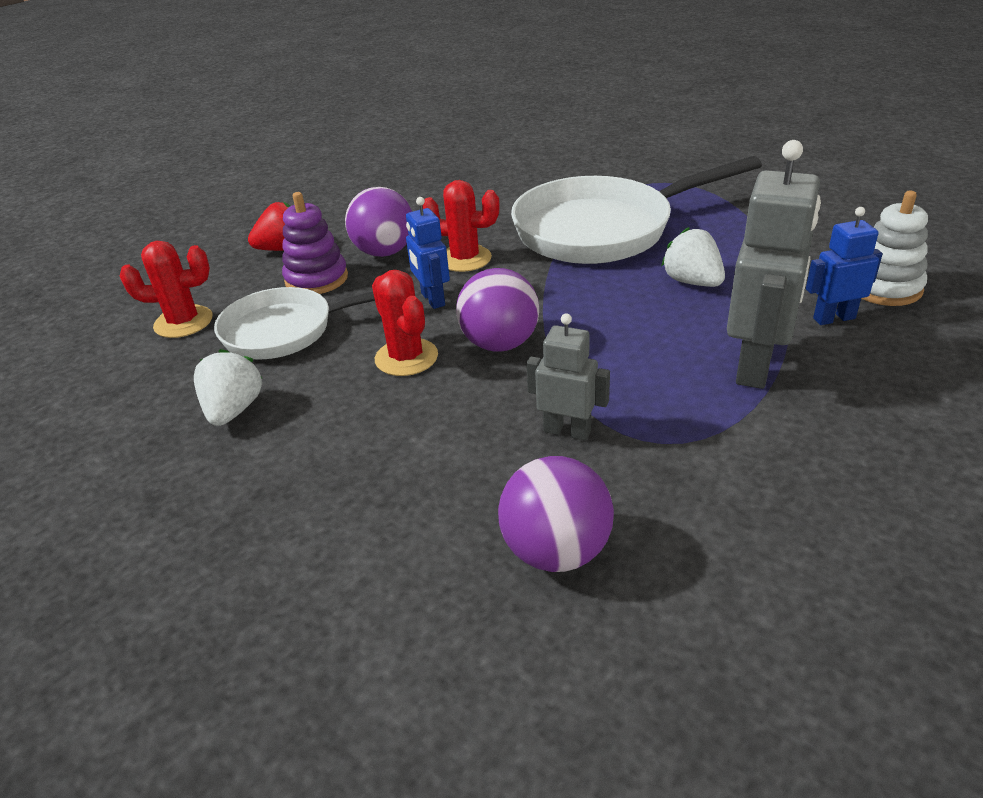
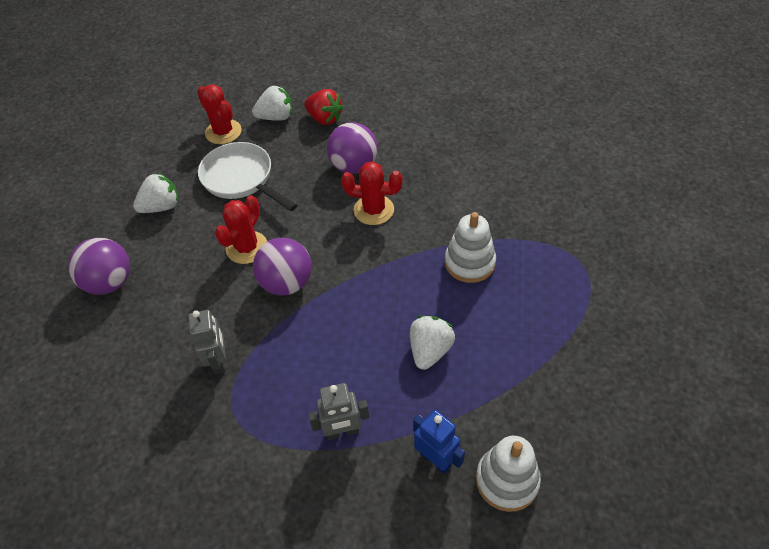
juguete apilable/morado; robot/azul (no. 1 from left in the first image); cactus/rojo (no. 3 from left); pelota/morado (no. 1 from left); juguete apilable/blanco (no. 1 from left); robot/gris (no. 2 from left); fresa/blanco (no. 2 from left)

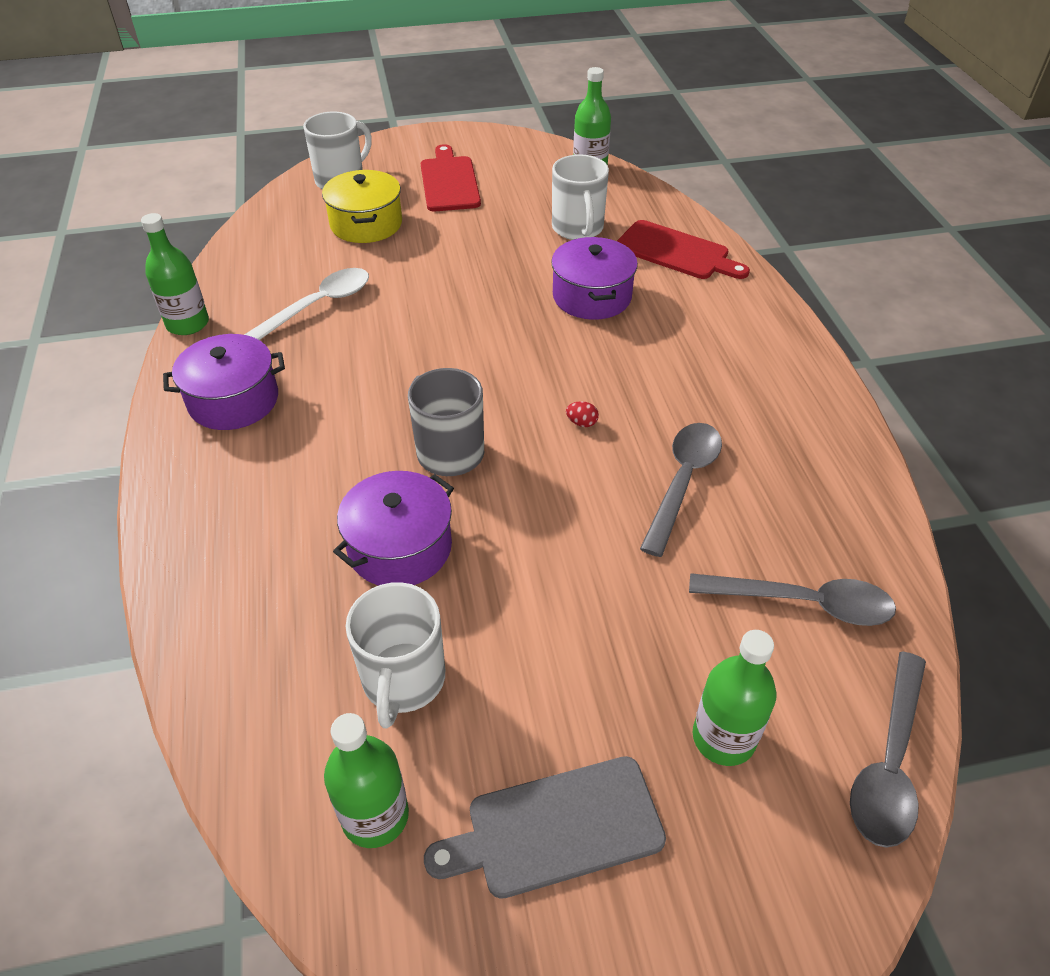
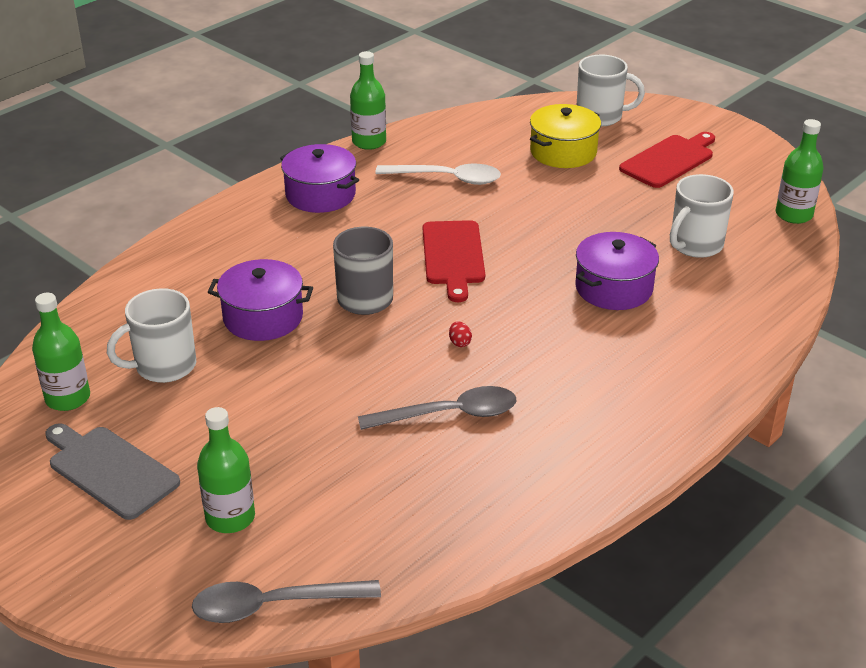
tabla de cortar/rojo (no. 1 from left); cuchara/gris (no. 2 from left in the first image)

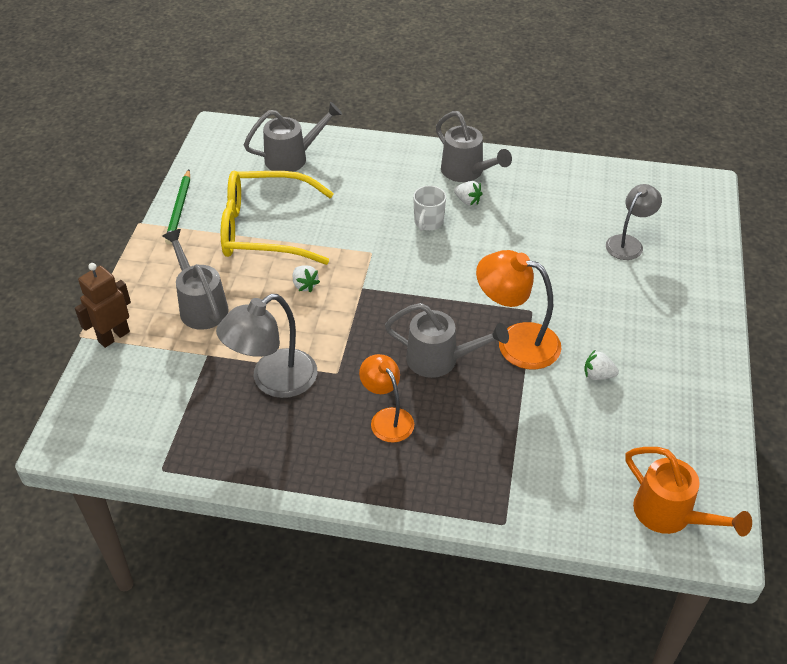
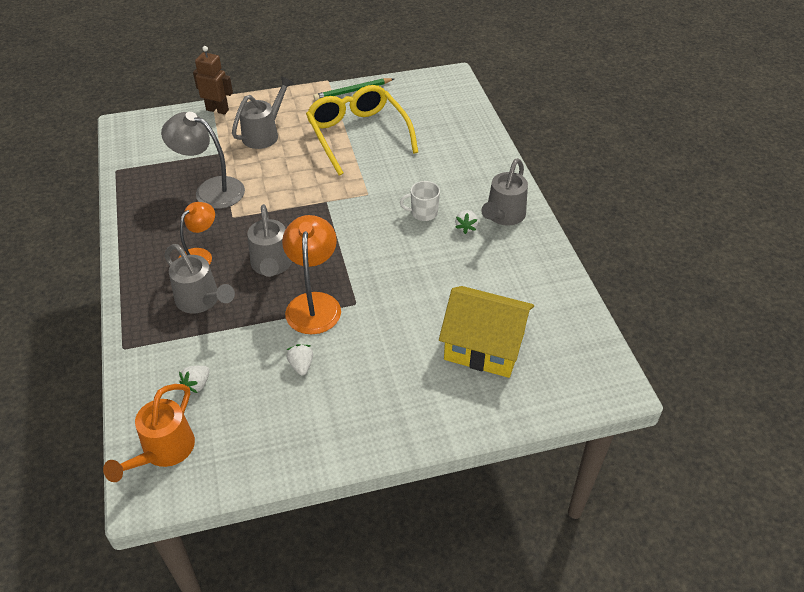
regadera/gris (no. 1 from left); fresa/blanco (no. 1 from left); casa/amarillo

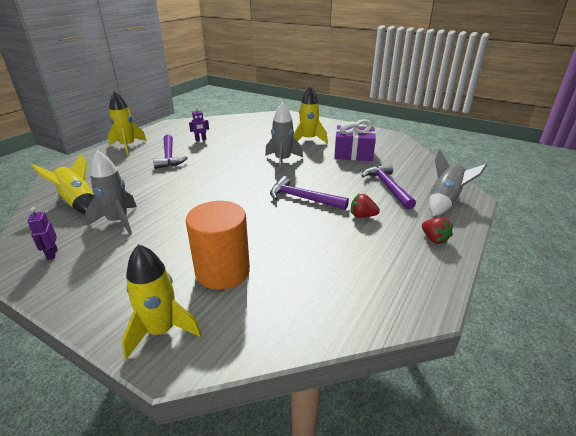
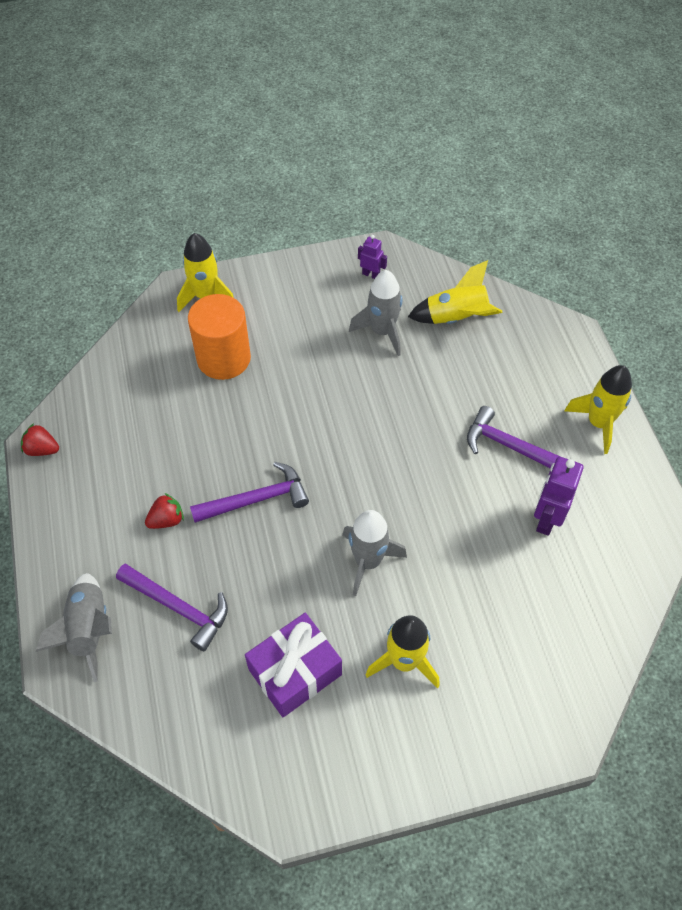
robot/morado (no. 2 from left); fresa/rojo (no. 1 from left)

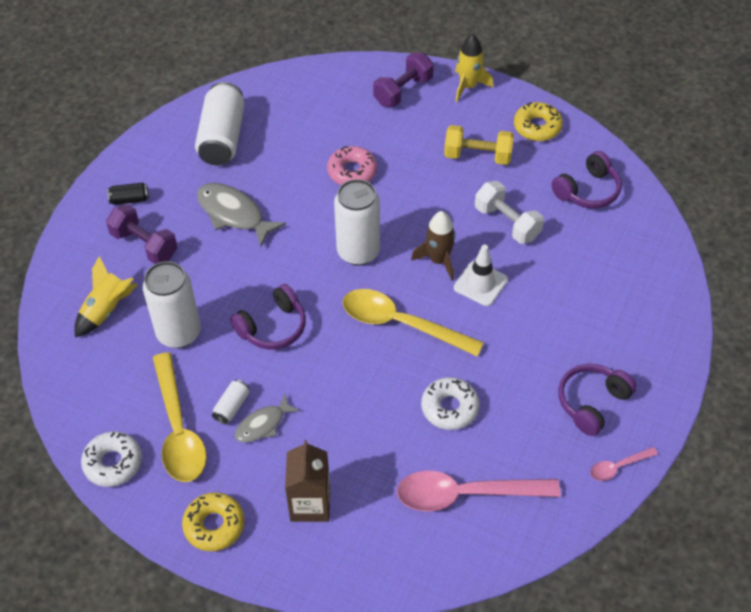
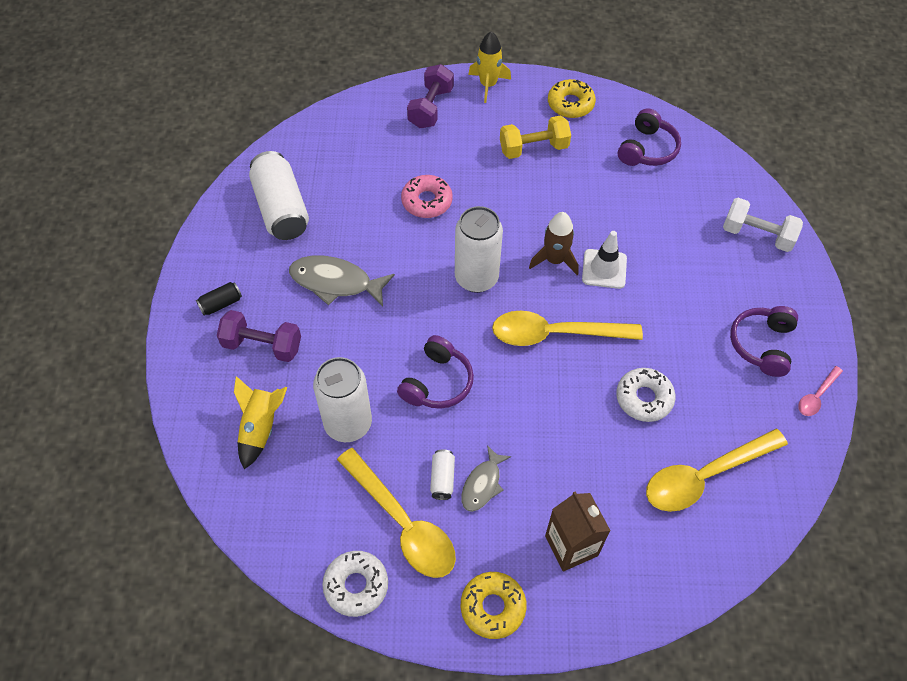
cuchara/amarillo (no. 3 from left); mancuerna/blanco

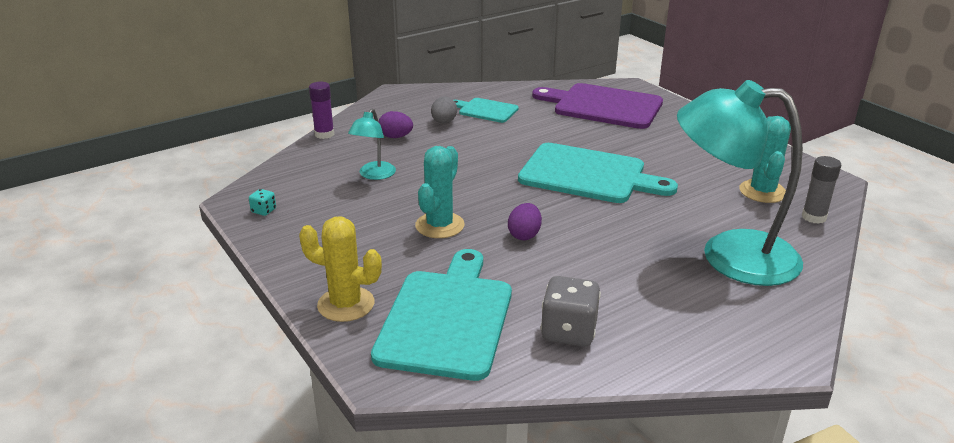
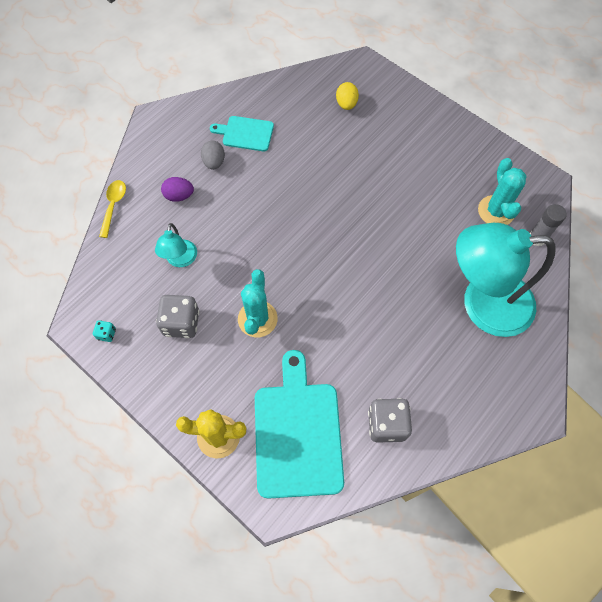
cuchara/amarillo; huevo/morado (no. 2 from left in the first image); tabla de cortar/turquesa (no. 3 from left in the first image); huevo/amarillo; dado/gris (no. 1 from left)

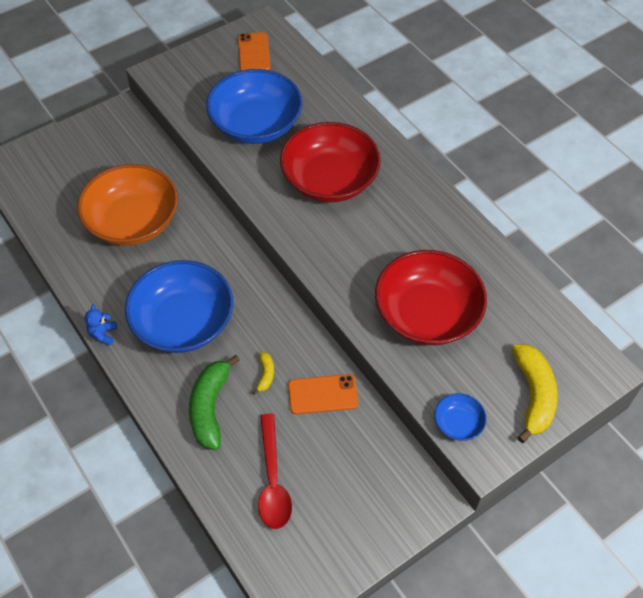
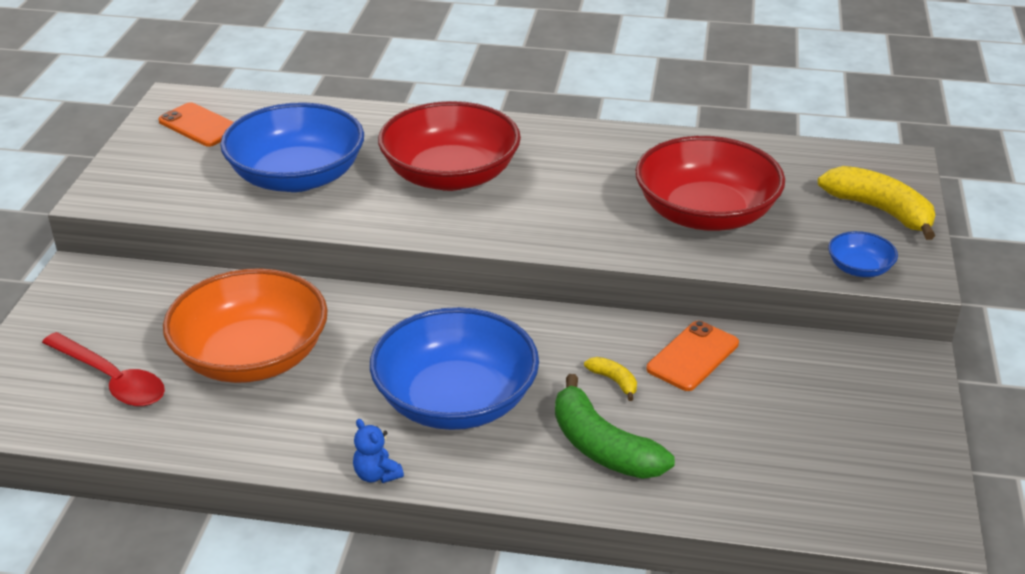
cuchara/rojo

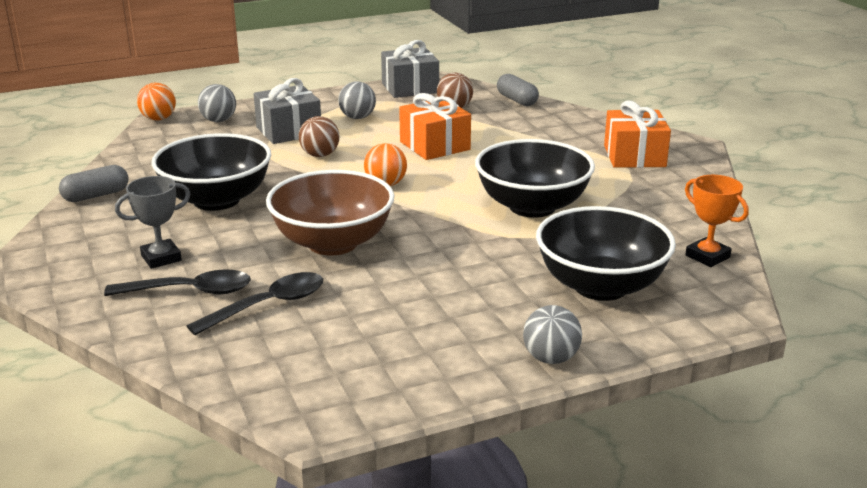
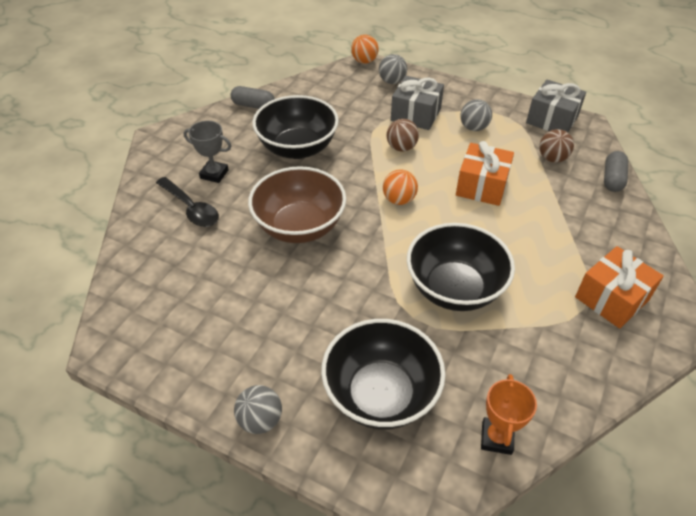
cuchara/negro (no. 2 from left in the first image)

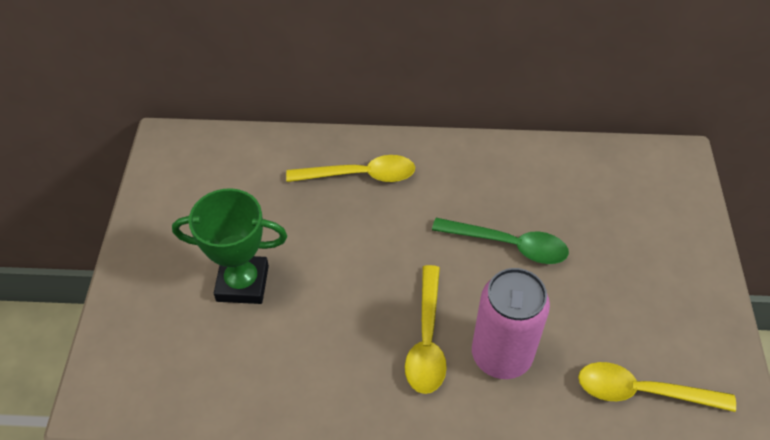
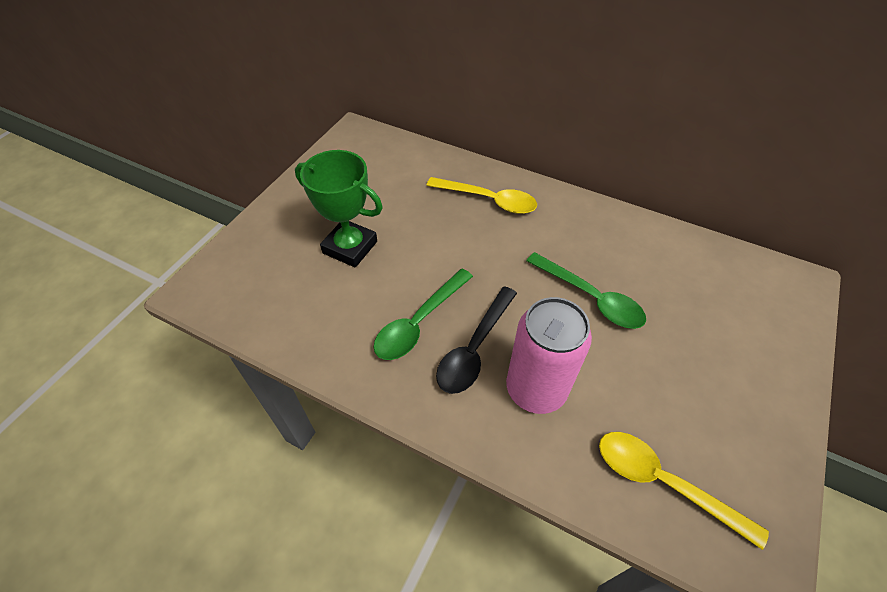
cuchara/negro; cuchara/verde (no. 1 from left)

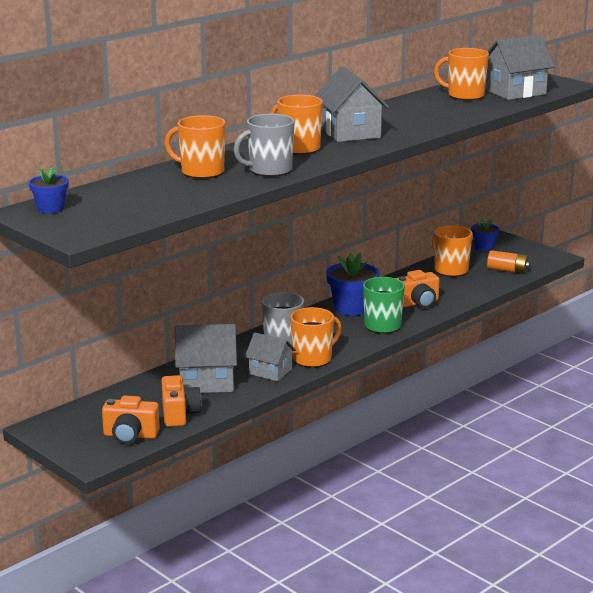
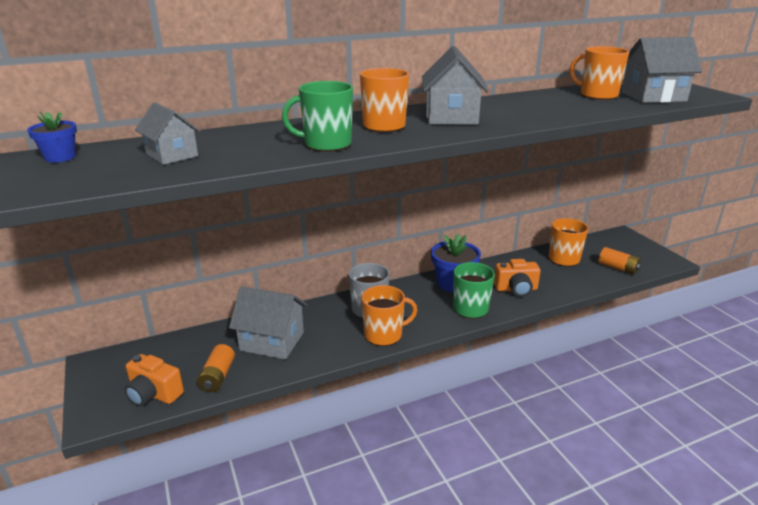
pila/naranja (no. 1 from left); taza/naranja (no. 1 from left in the first image); taza/verde (no. 1 from left); casa/gris (no. 1 from left); maceta/azul (no. 3 from left in the first image)

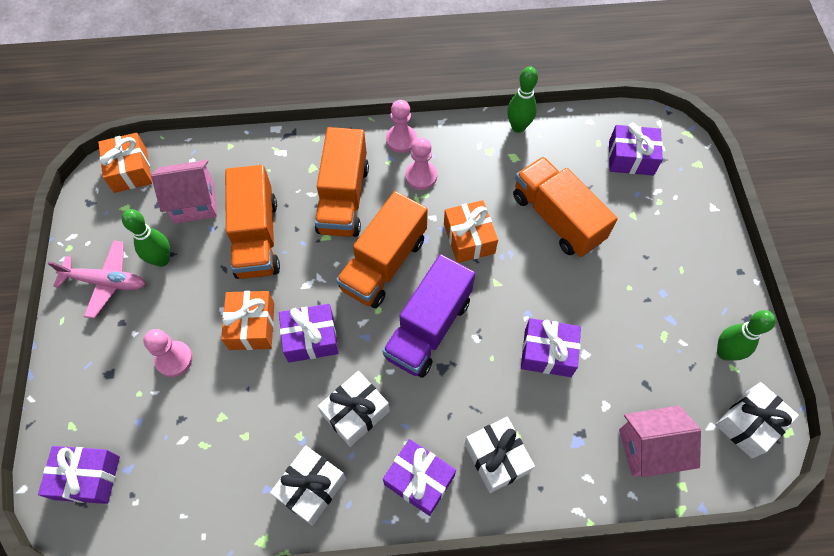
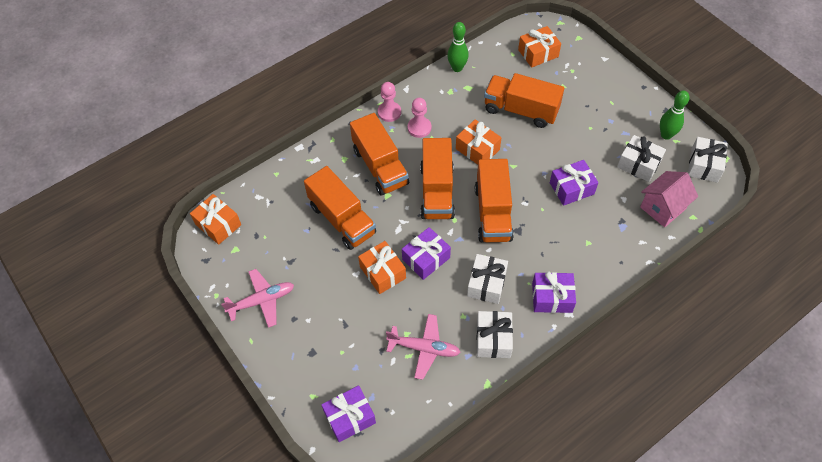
bolo/verde (no. 1 from left in the first image); peón/rosa (no. 1 from left in the first image); casa/rosa (no. 1 from left in the first image); camión/naranja (no. 4 from left); regalo/blanco (no. 3 from left); regalo/naranja (no. 4 from left); avión/rosa (no. 2 from left)

